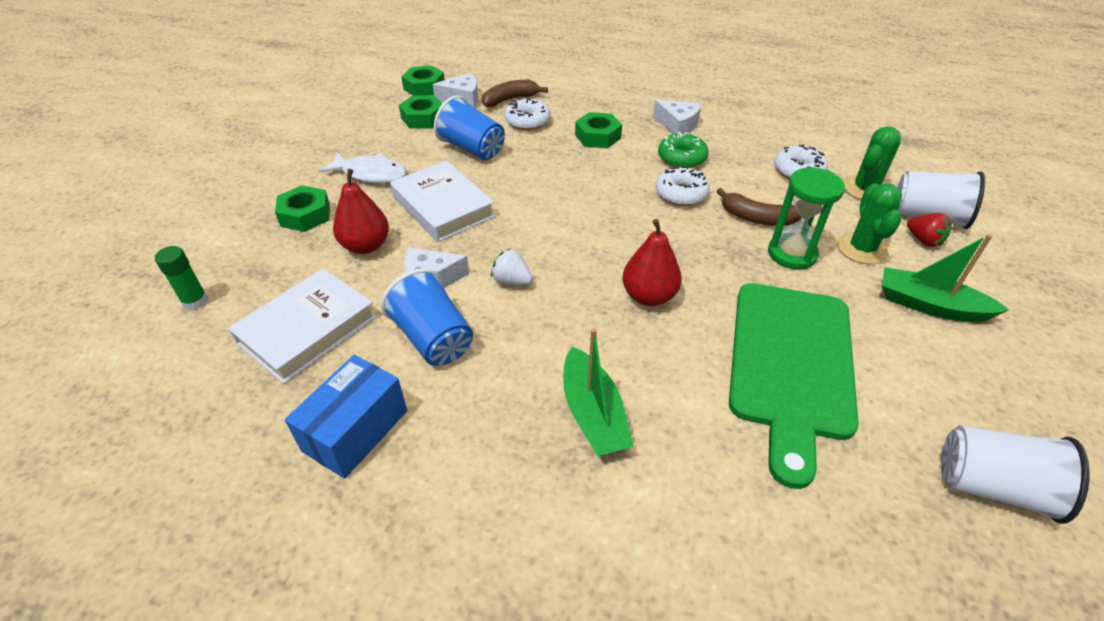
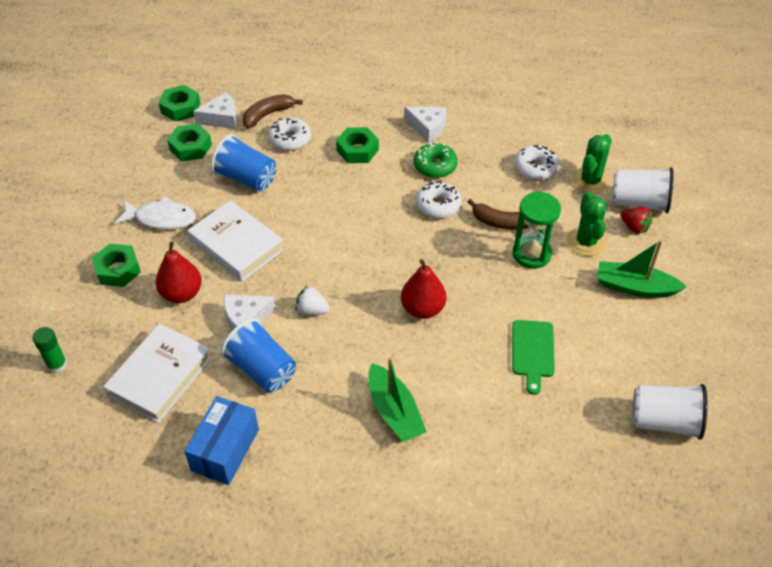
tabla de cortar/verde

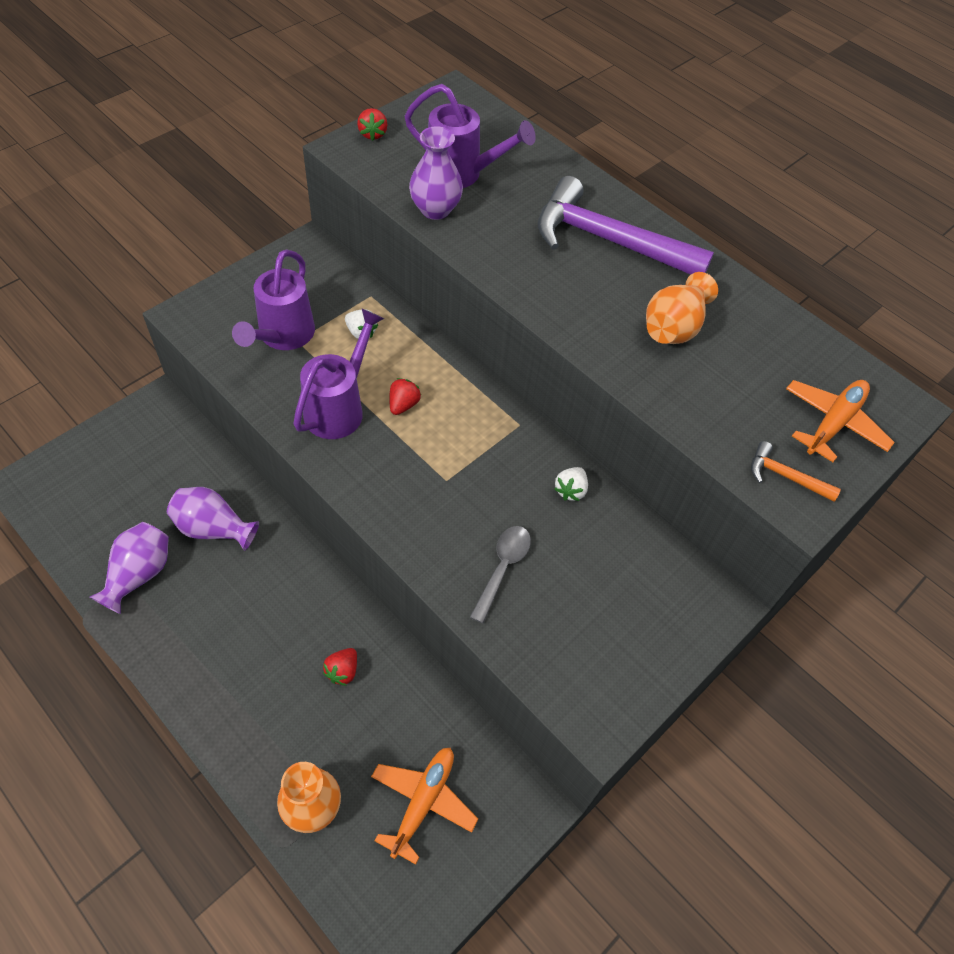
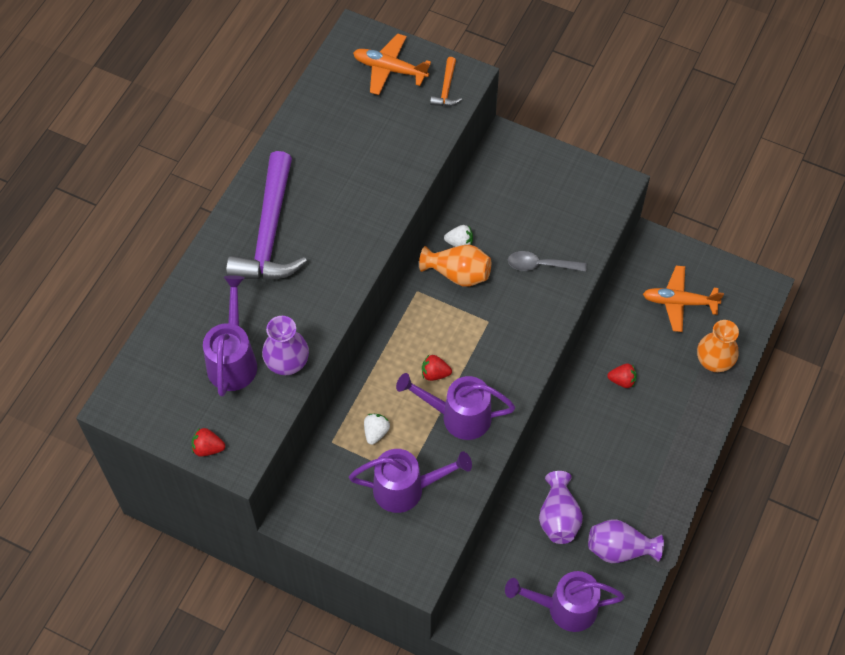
fresa/rojo (no. 1 from left); florero/naranja (no. 1 from left); regadera/morado (no. 4 from left)

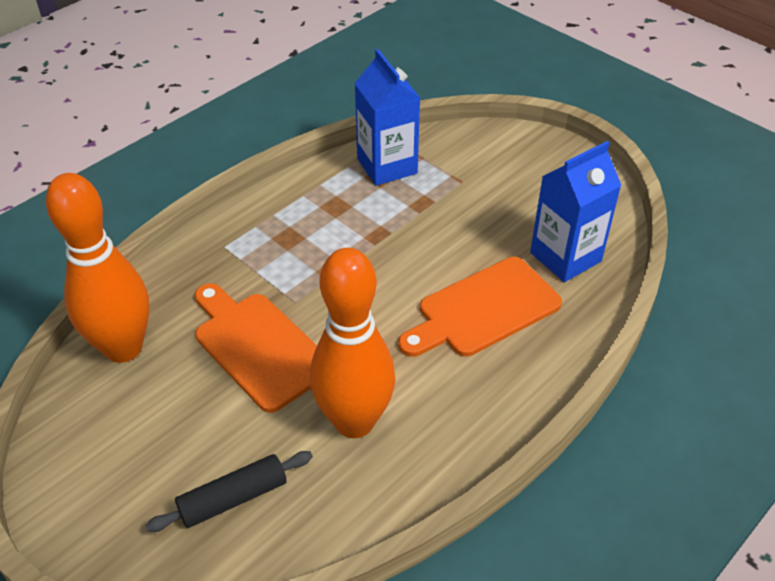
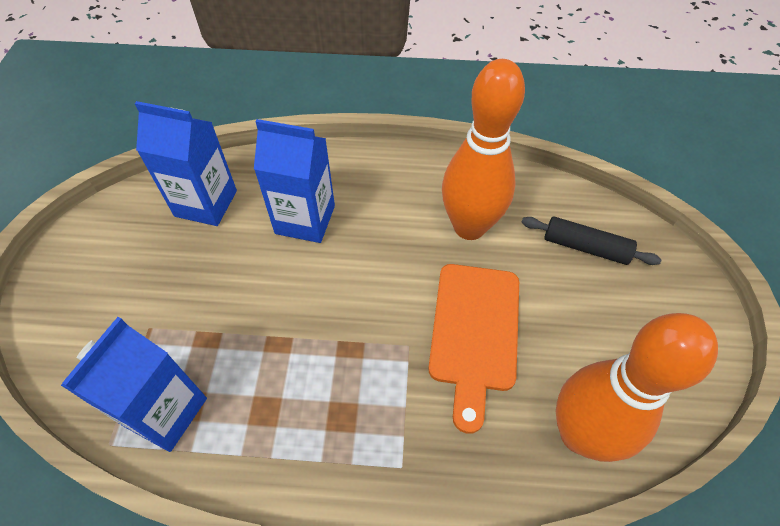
cartón de leche/azul (no. 3 from left)

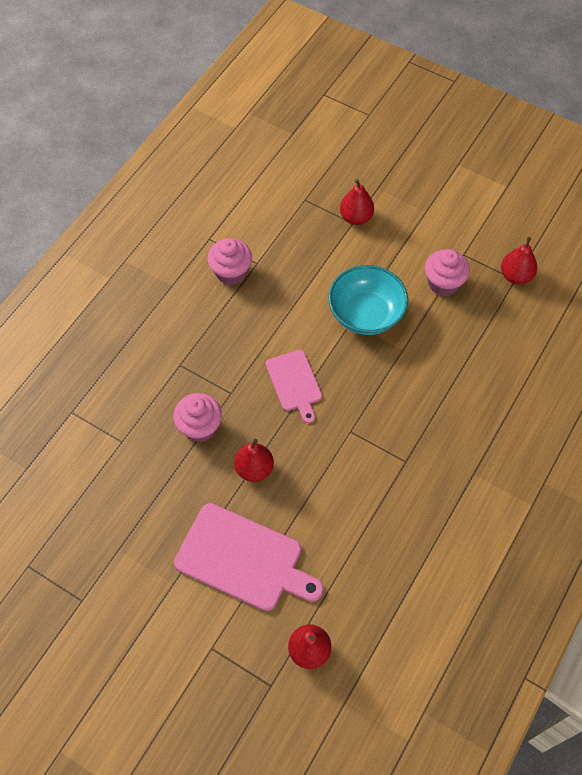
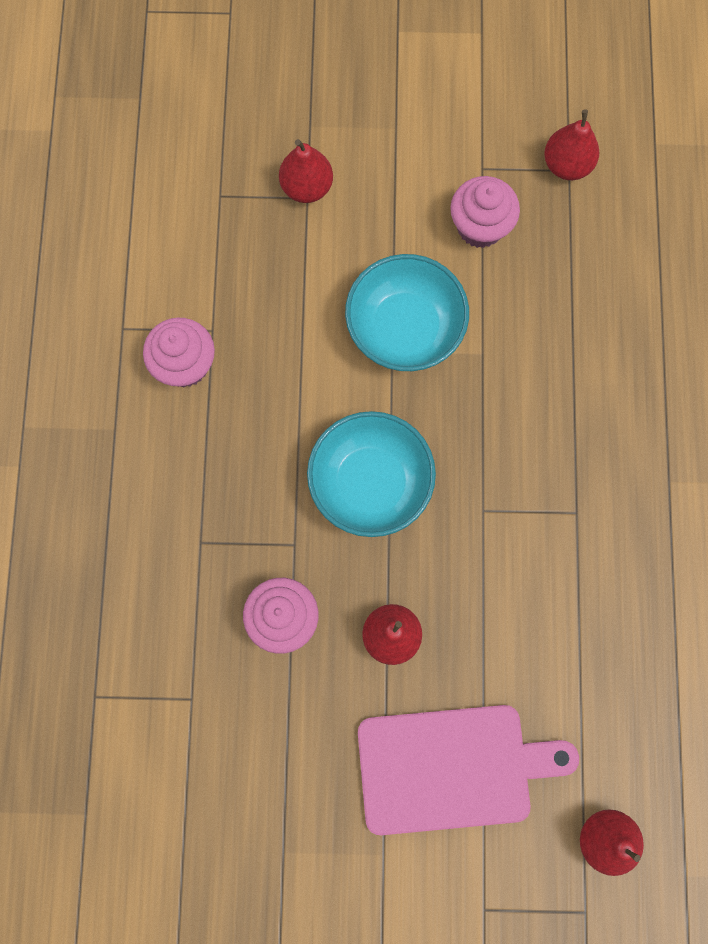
cuenco/turquesa (no. 1 from left)

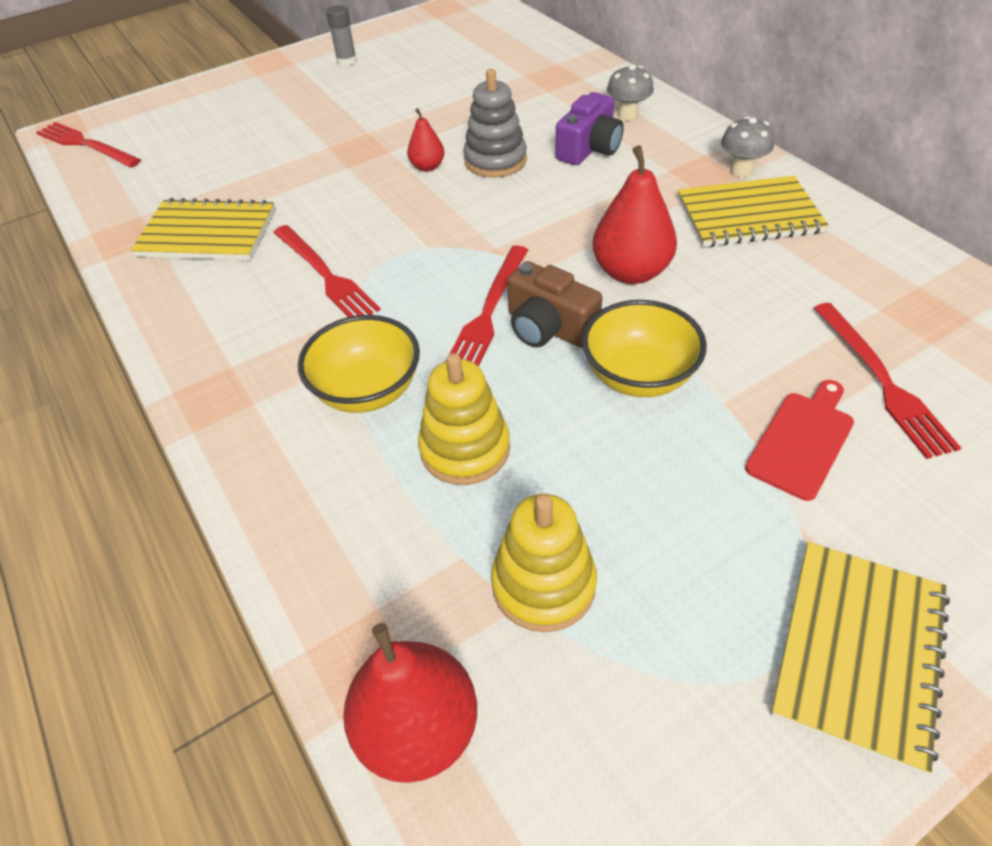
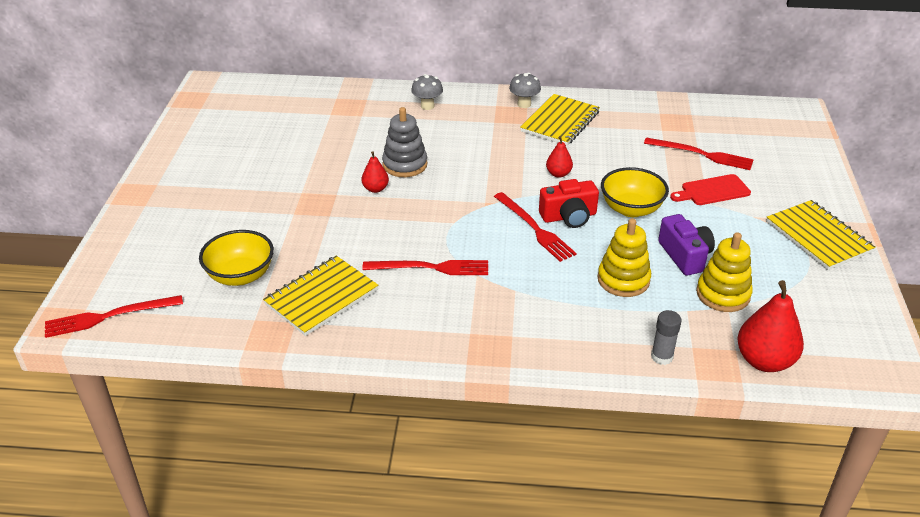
cuenco/amarillo (no. 1 from left); barra de pegamento/gris; cámara/rojo; cámara/morado; pera/rojo (no. 2 from left); tabla de cortar/rojo

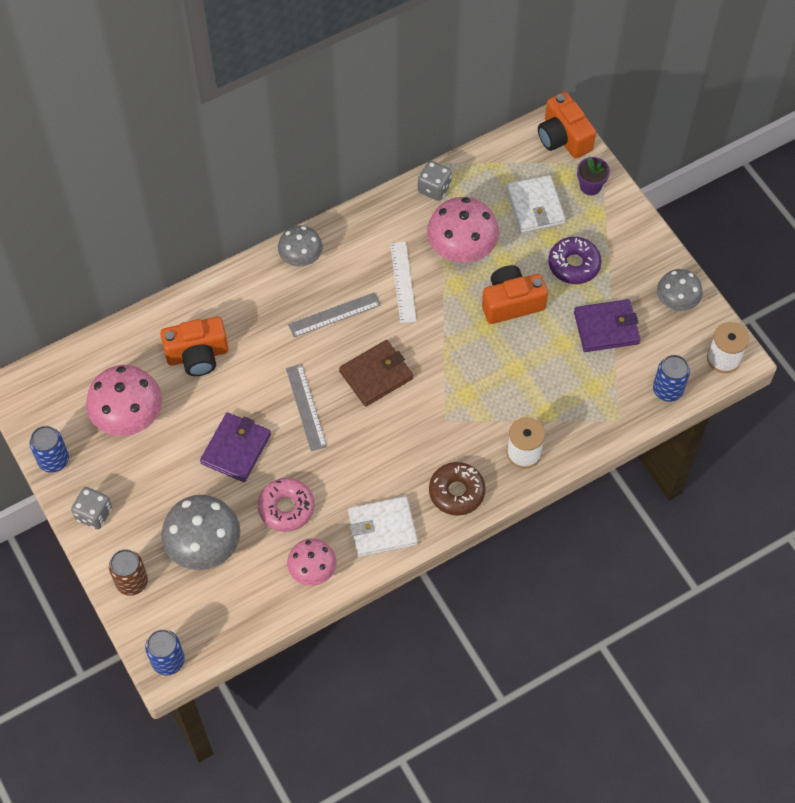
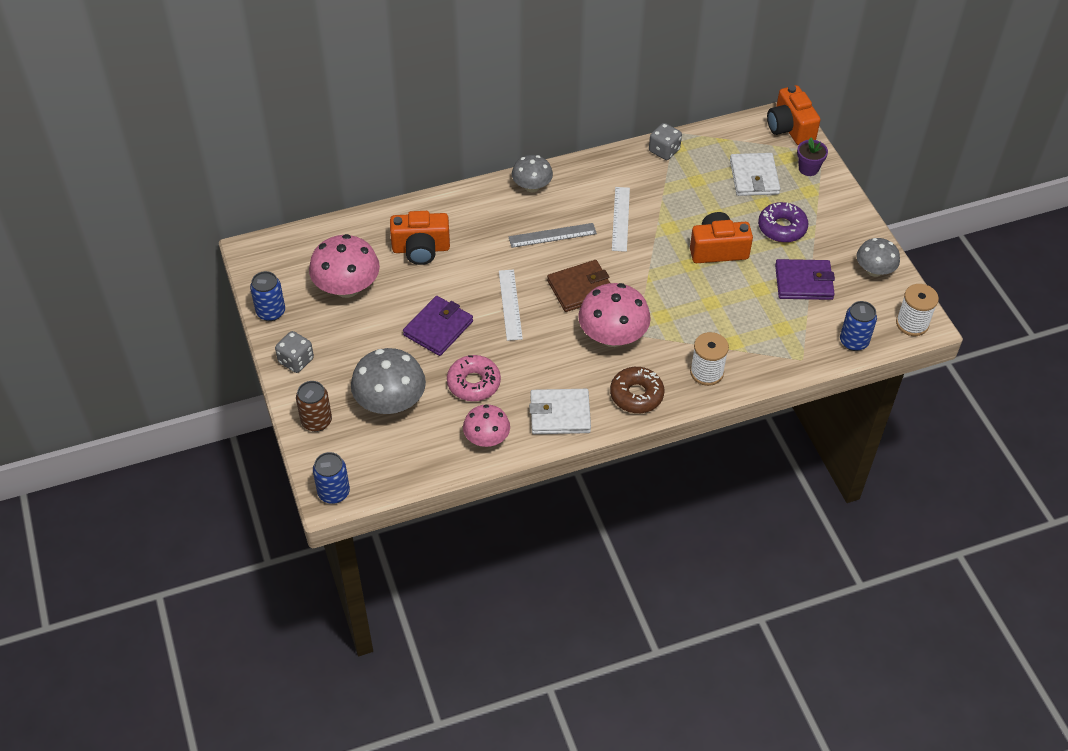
regla/blanco (no. 1 from left); seta/rosa (no. 3 from left)

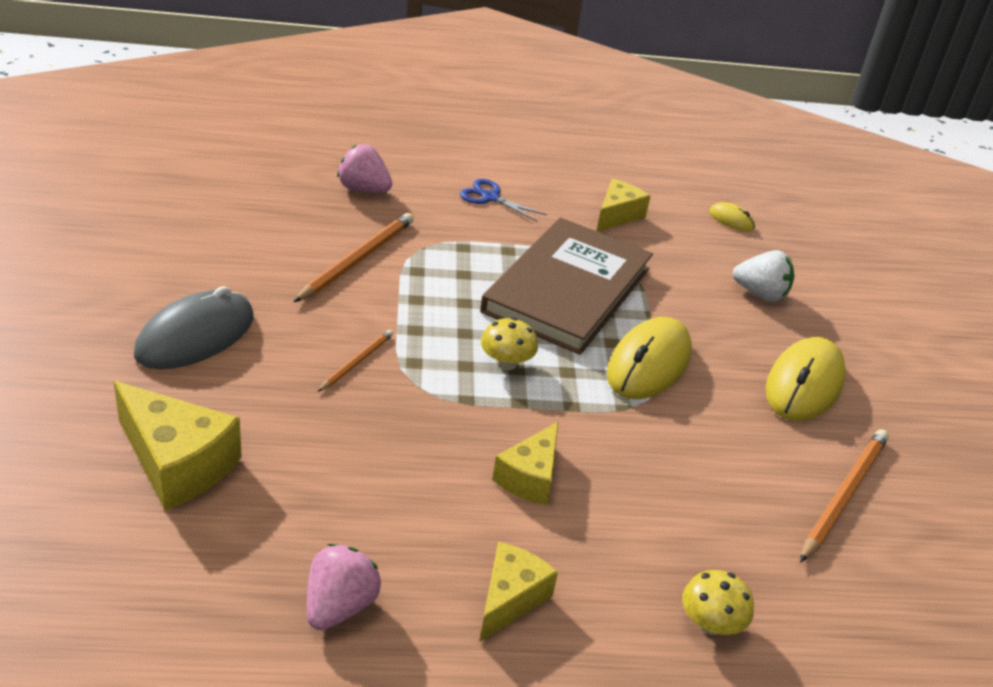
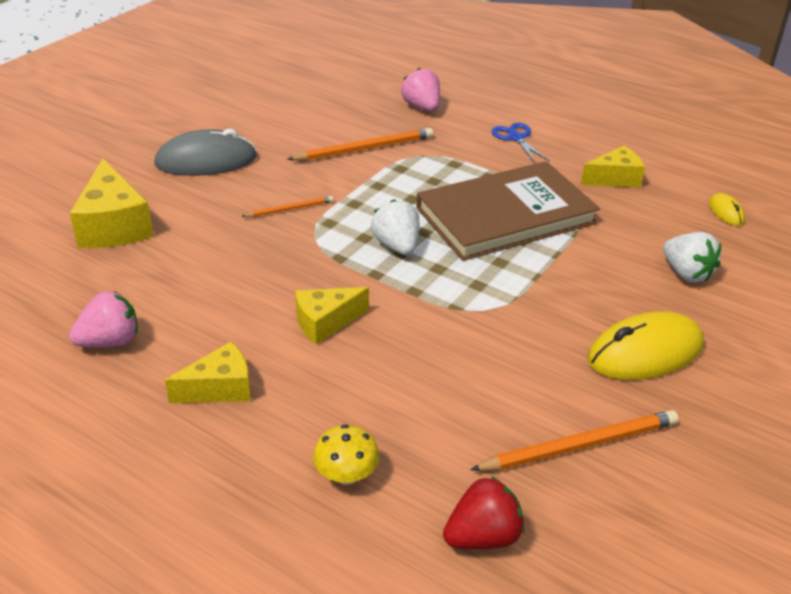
fresa/blanco (no. 1 from left); ratón/amarillo (no. 1 from left in the first image); fresa/rojo

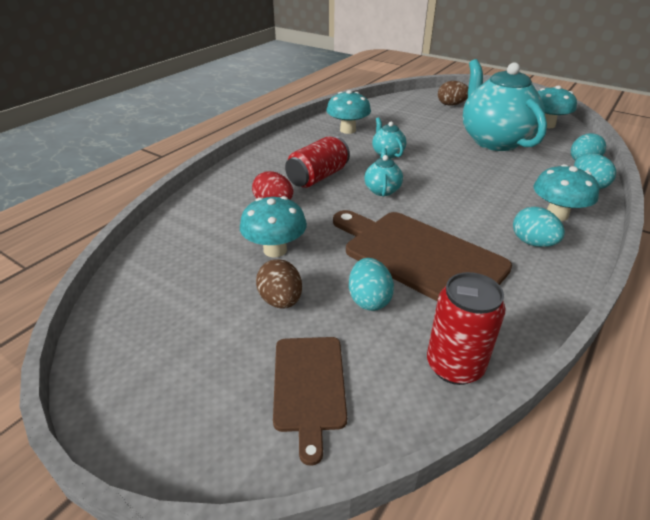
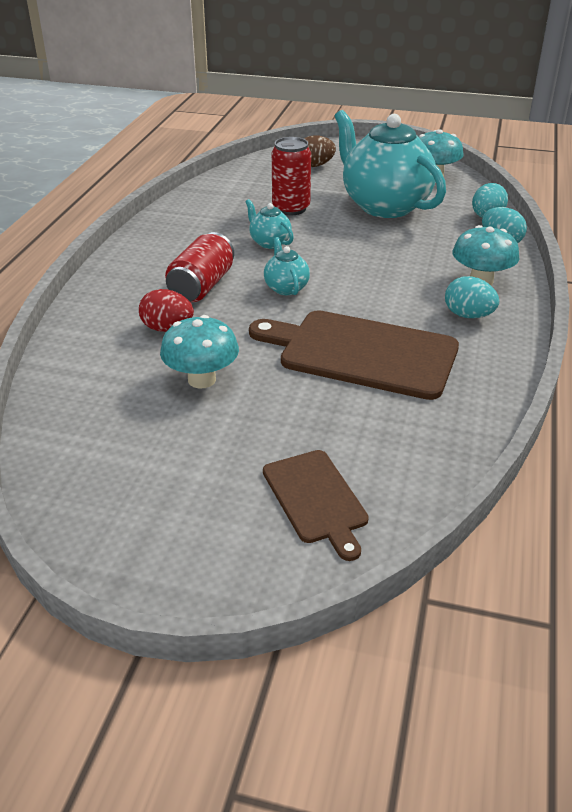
huevo/marrón (no. 1 from left in the first image); seta/turquesa (no. 2 from left in the first image); huevo/turquesa (no. 1 from left in the first image); lata/rojo (no. 2 from left)

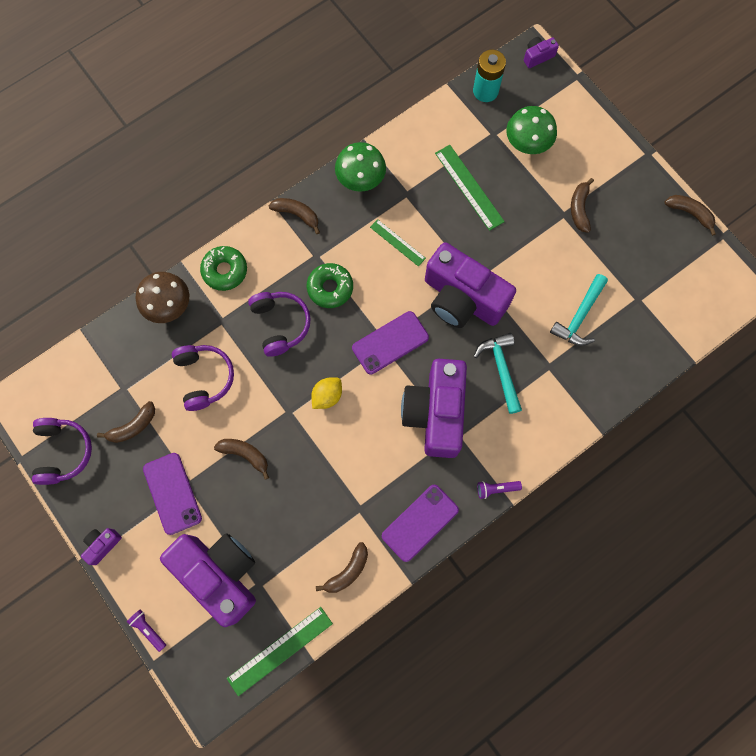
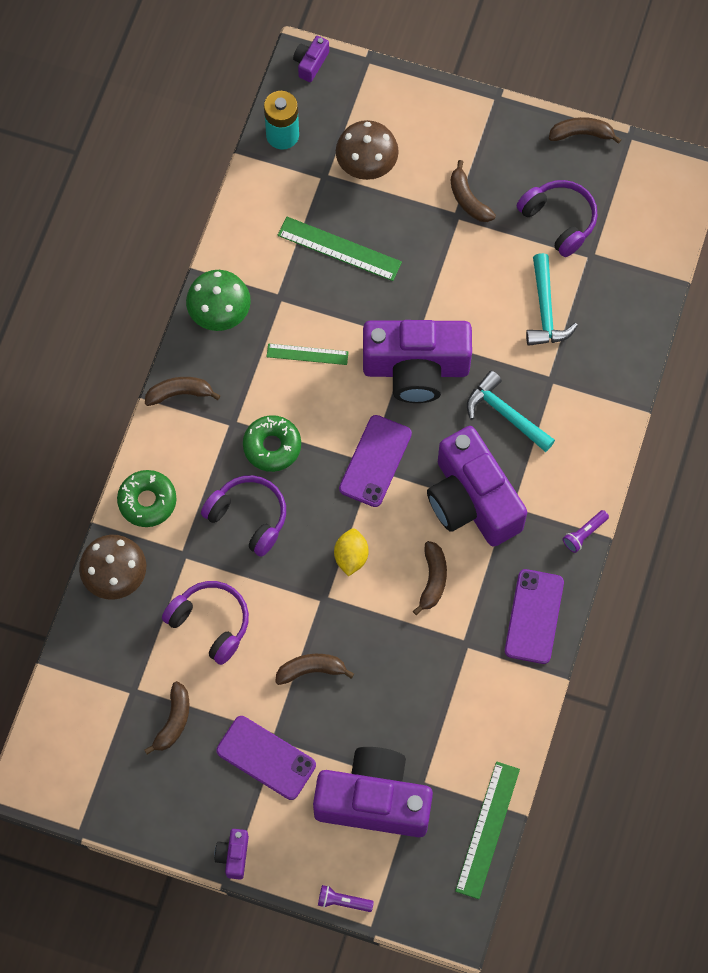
auriculares/morado (no. 3 from left); plátano/marrón (no. 4 from left); seta/marrón (no. 2 from left)

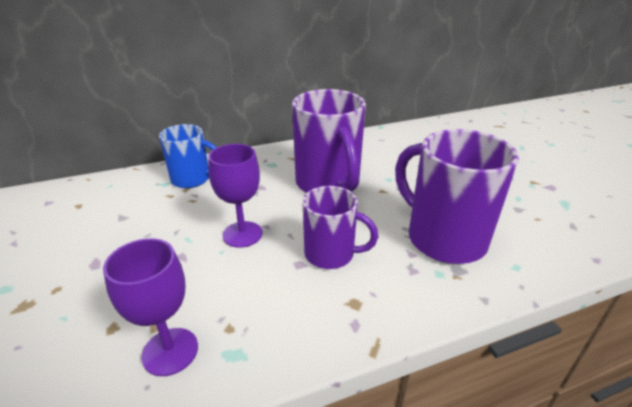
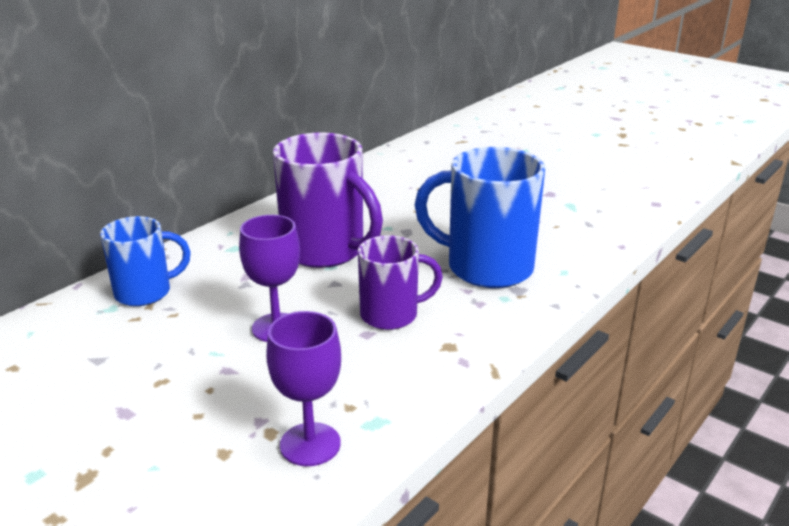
taza/azul (no. 2 from left)

